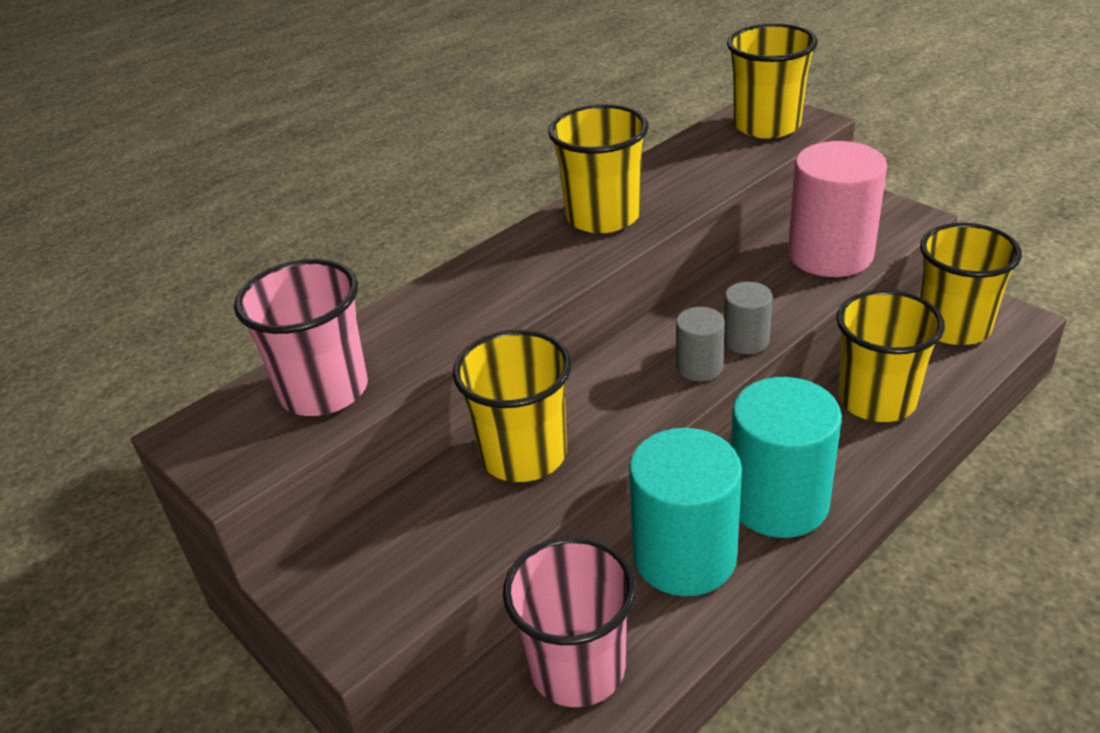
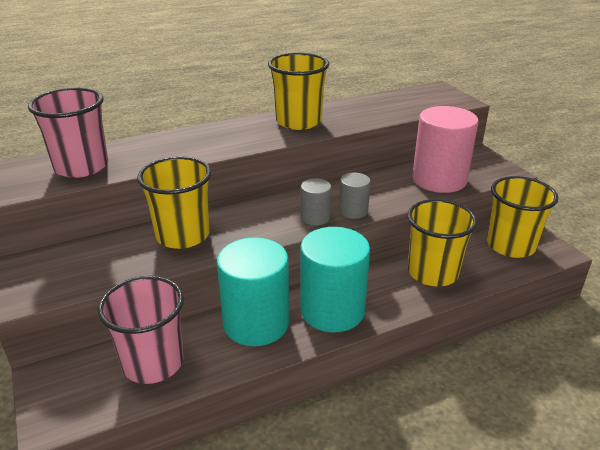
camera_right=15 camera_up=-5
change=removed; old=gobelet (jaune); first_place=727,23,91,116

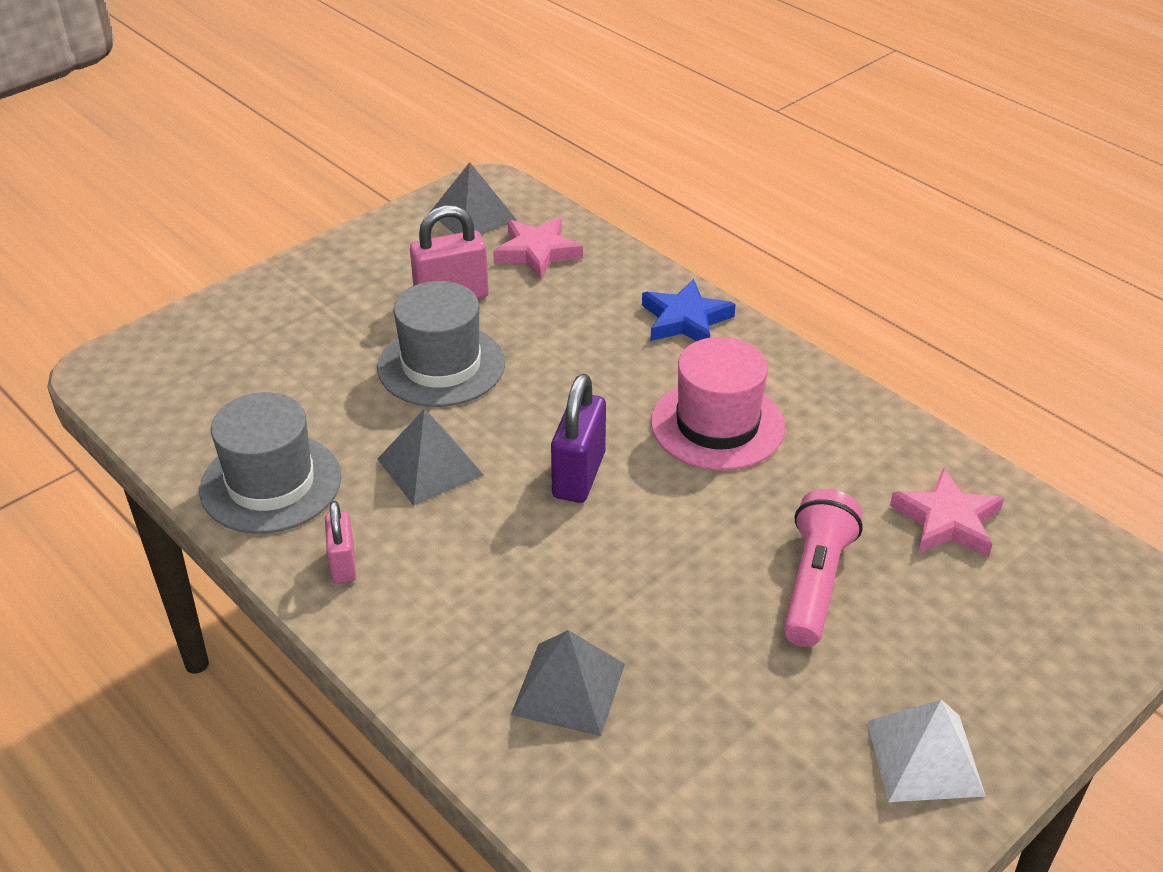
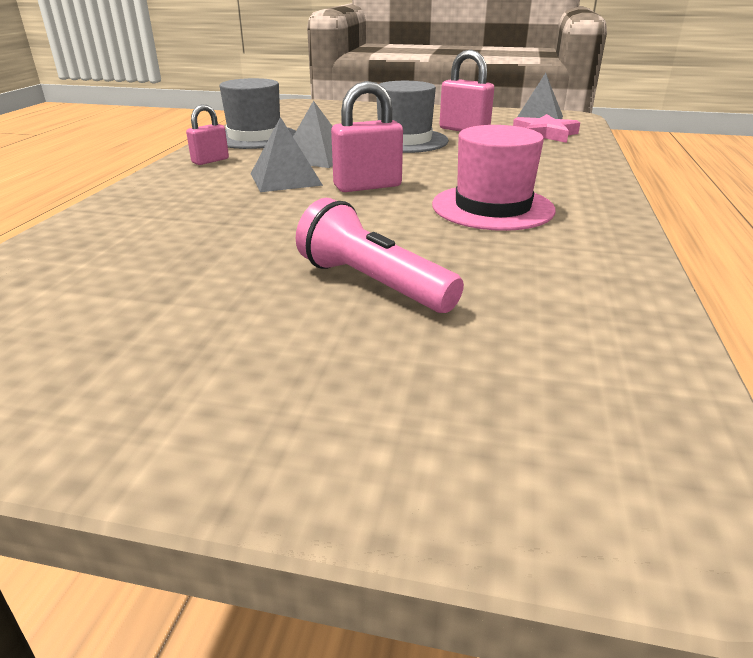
camera_right=55 camera_up=-10
change=removed; old=étoile (bleu); first_place=642,279,94,62
change=removed; old=pyramide (blanc); first_place=867,700,119,102
change=removed; old=étoile (rose); first_place=890,468,114,89
change=moved; old=pyramide (gris); first_place=511,630,114,106; second_place=251,117,72,75
change=recoloured; old=cadenas (violet); new=cadenas (rose); first_place=551,374,55,129; second_place=331,81,72,111
change=turned; old=lampe de poche (rose); first_place=784,489,79,158; second_place=296,198,168,115; degrees=-120

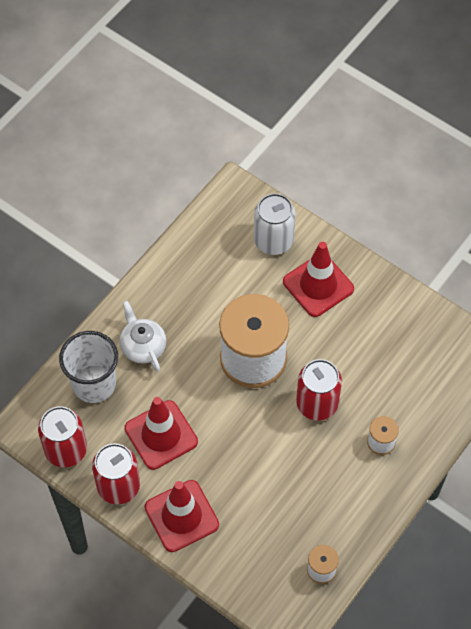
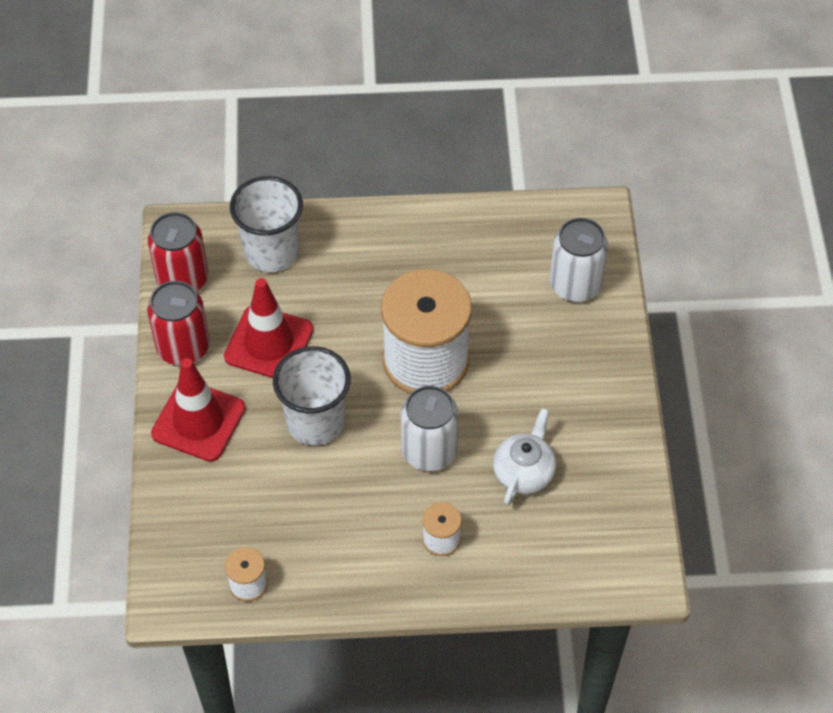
camera_right=50 camera_up=-5
change=removed; old=cône de chantier (rouge); first_place=283,242,71,75
change=added; new=gobelet (blanc); second_place=273,346,78,100
change=moved; old=théière (blanc); first_place=120,301,46,70; second_place=493,408,63,97
change=recoloured; old=canette (rouge); new=canette (blanc); first_place=296,359,46,61; second_place=401,386,58,85

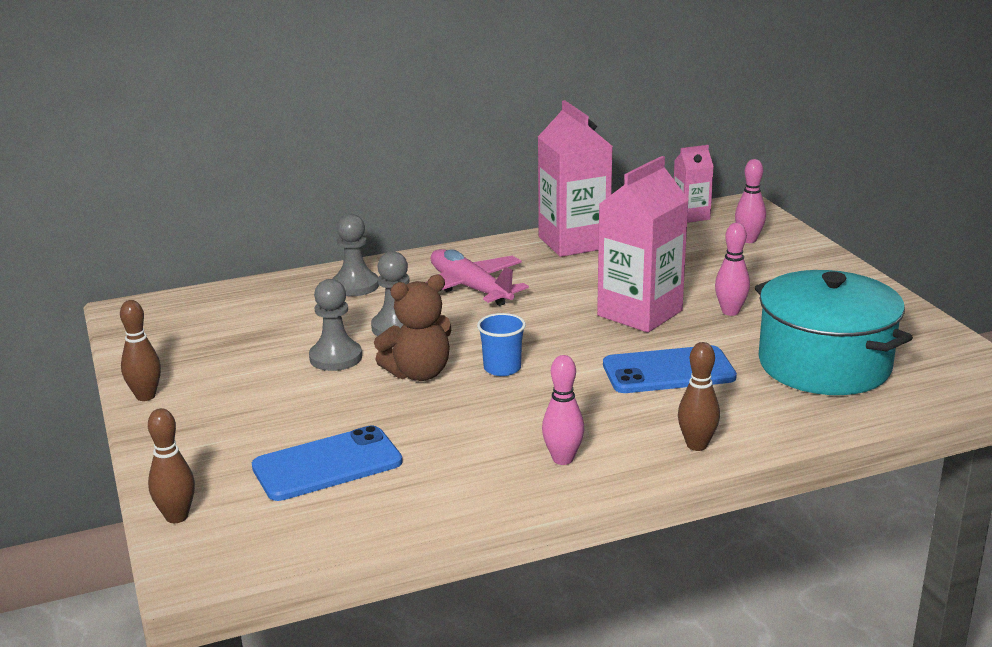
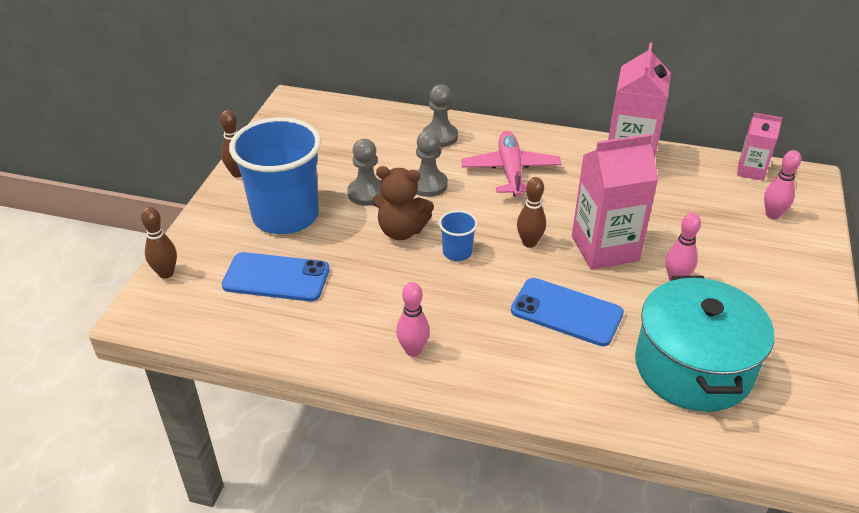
camera_right=35 camera_up=15
change=added; new=gobelet (bleu); second_place=229,117,92,117
change=moved; old=quille (marron); first_place=678,342,42,109; second_place=517,177,29,71

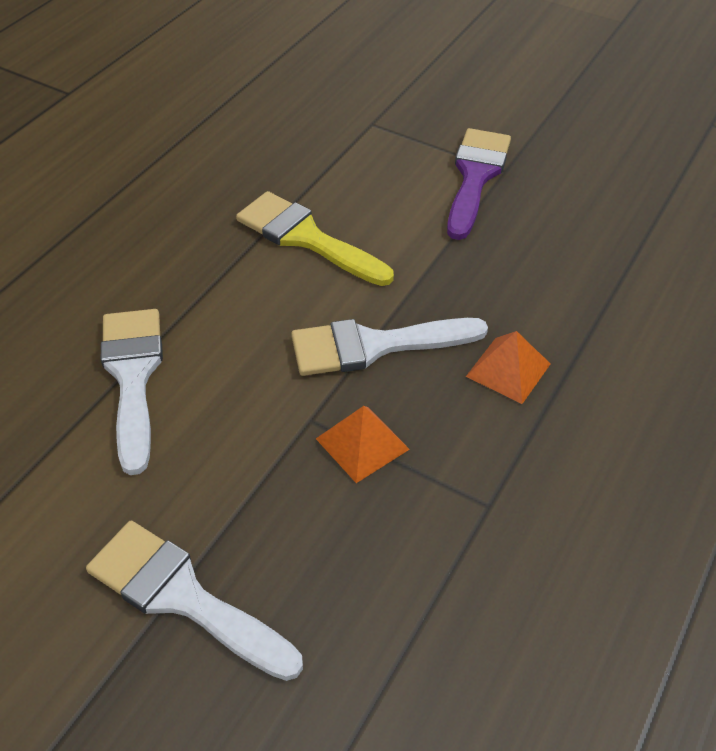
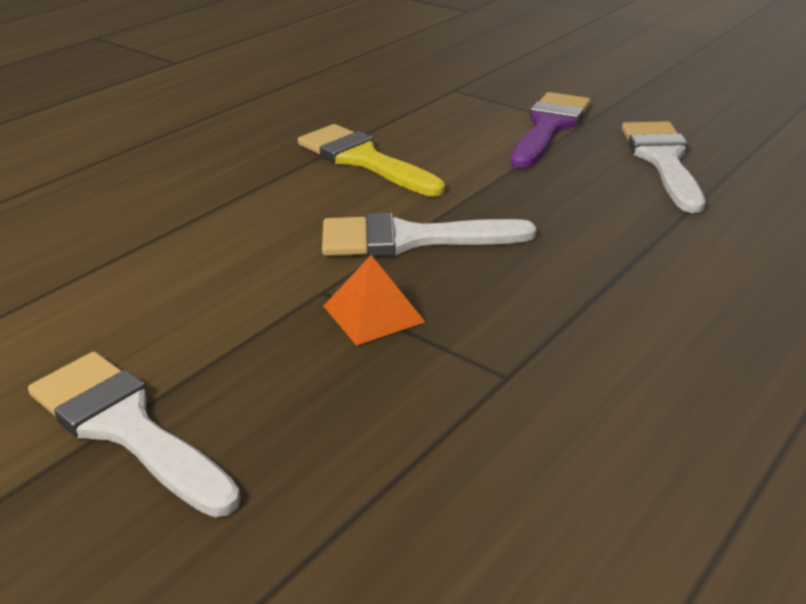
camera_right=10 camera_up=-15
change=removed; old=pyramide (orange); first_place=466,331,84,73
change=moved; old=pinceau (blanc); first_place=101,309,62,166; second_place=622,121,83,92

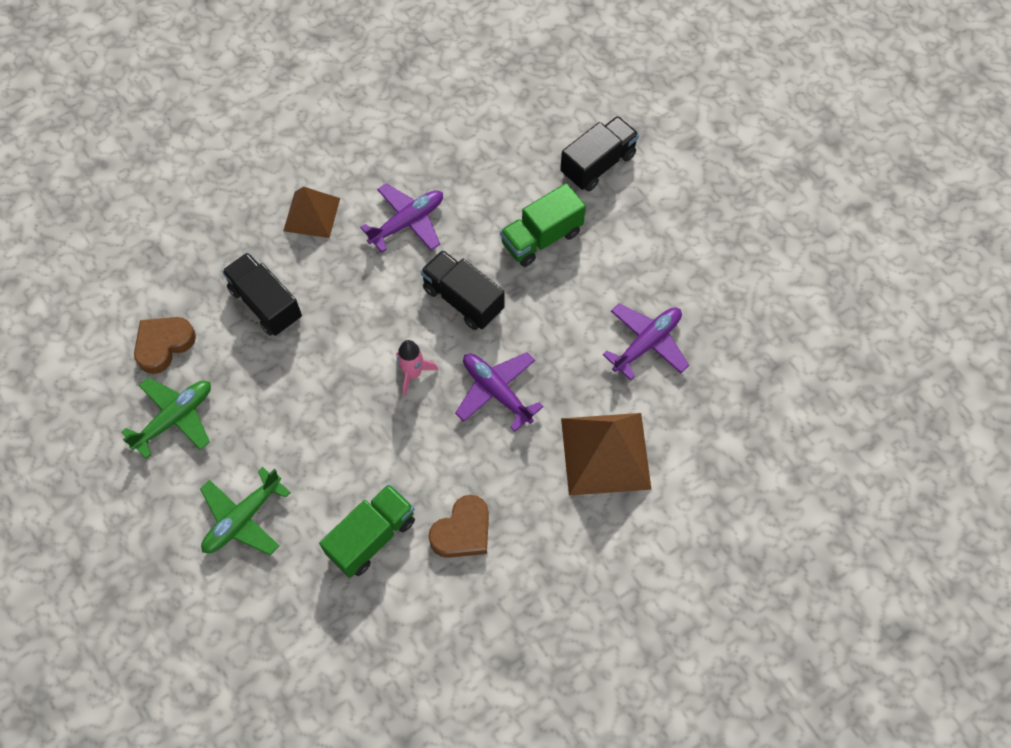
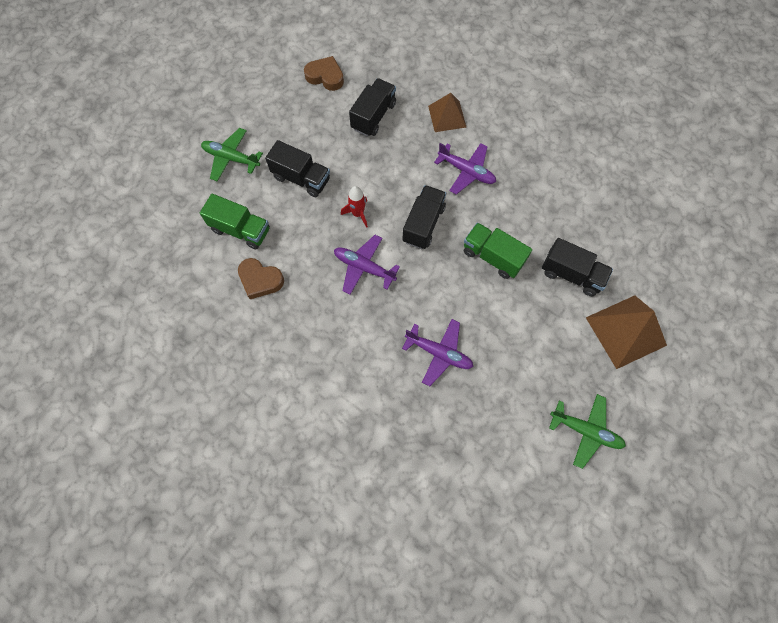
camera_right=70 camera_up=5
change=added; new=camion (noir); second_place=265,140,65,57
change=moved; old=avion (vert); first_place=121,377,90,82; second_place=549,394,77,75
change=moved; old=pyramide (marron); first_place=561,413,91,83; second_place=586,295,81,74
change=recoloured; old=fusée (rose); new=fusée (rouge); first_place=396,340,43,56; second_place=341,186,27,42
change=turned; old=avion (violet); first_place=455,352,89,80; second_place=334,235,66,60; degrees=-90

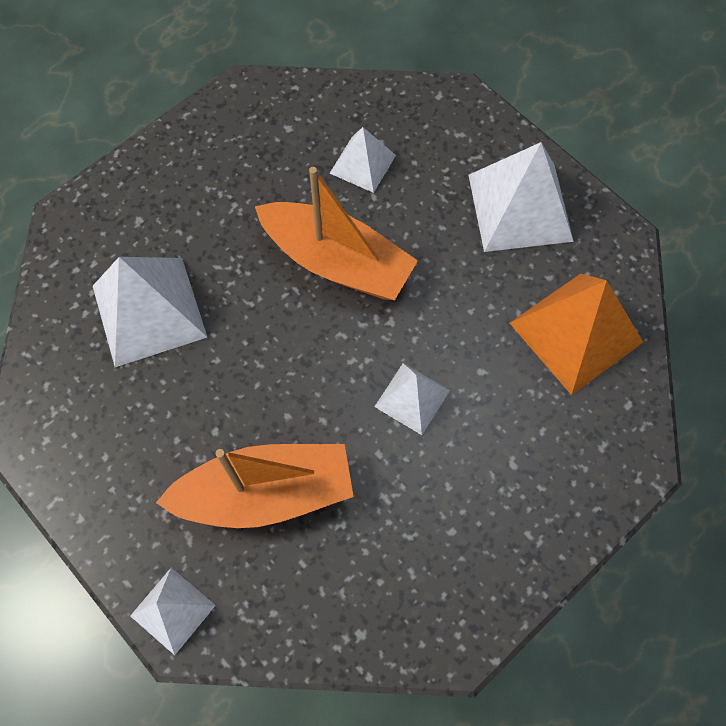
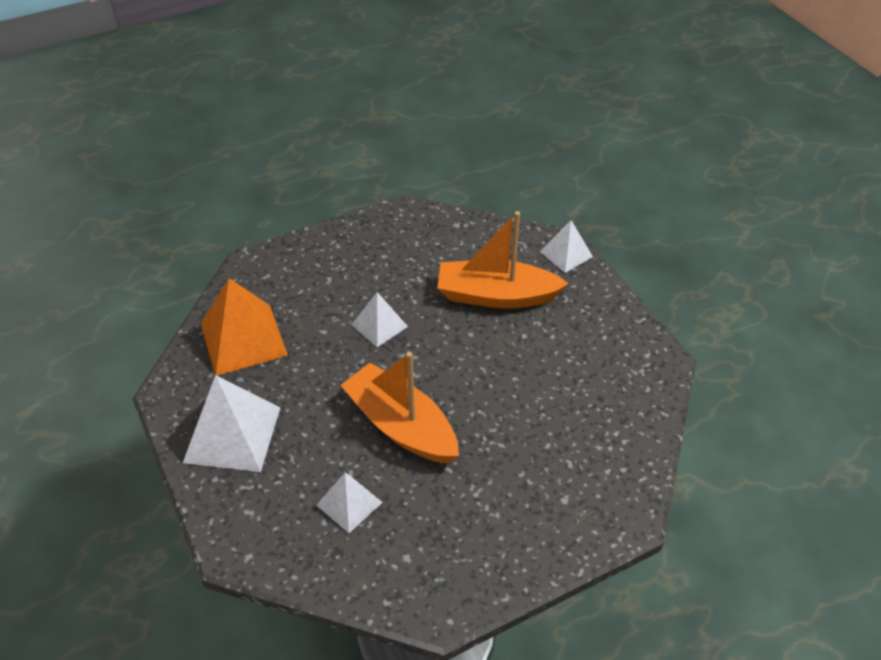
camera_right=-165 camera_up=-20
change=removed; old=pyramide (blanc); first_place=93,257,114,110

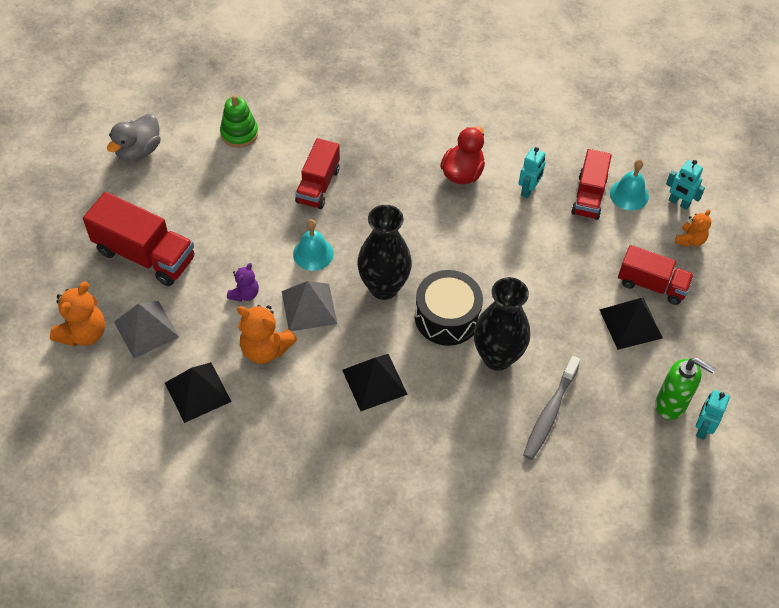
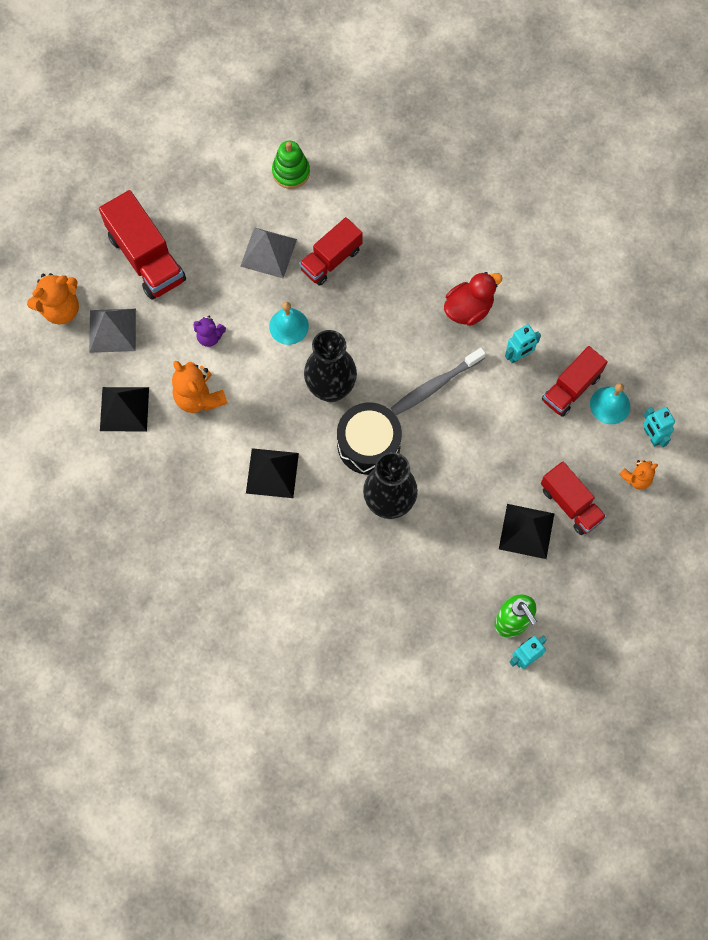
camera_right=30 camera_up=15
change=removed; old=canard (gris); first_place=107,114,54,48
change=moved; old=pyramide (gris); first_place=282,281,55,50; second_place=240,227,57,51
change=moved; old=brosse à dents (gris); first_place=523,356,57,104; second_place=391,348,95,67
change=turned; old=ours en peluche (violet); first_place=227,263,32,39; second_place=194,316,32,31; degrees=45

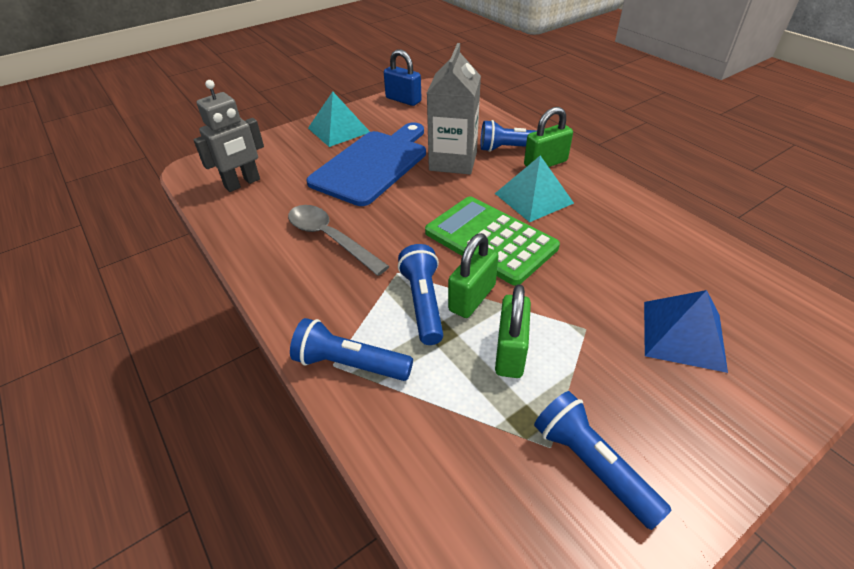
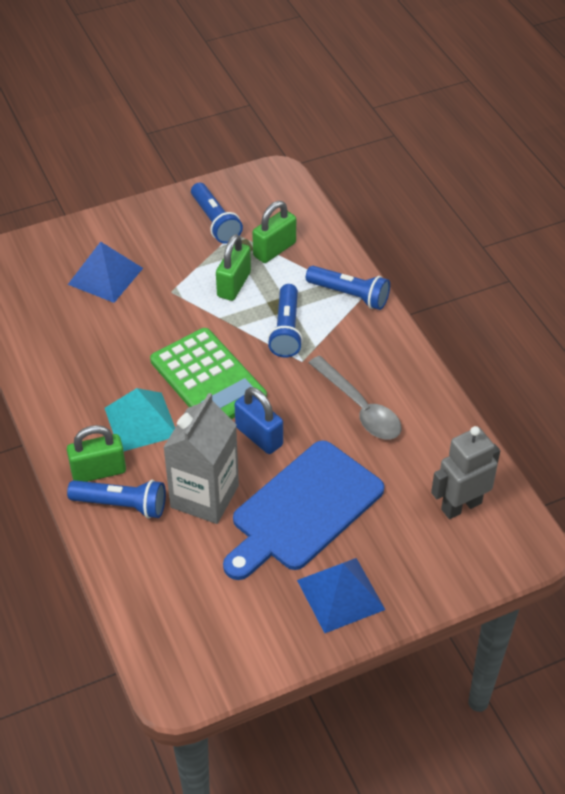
camera_right=-170 camera_up=5
change=moved; old=cadenas (bleu); first_place=384,49,38,57; second_place=234,387,49,67
change=moved; old=cadenas (vert); first_place=448,233,51,85; second_place=252,201,44,62
change=recoloured; old=pyramide (turquoise); new=pyramide (bleu); first_place=308,92,62,55; second_place=297,558,88,75

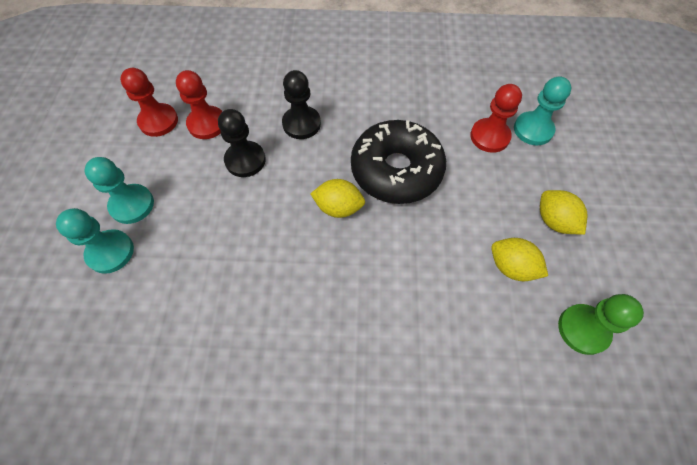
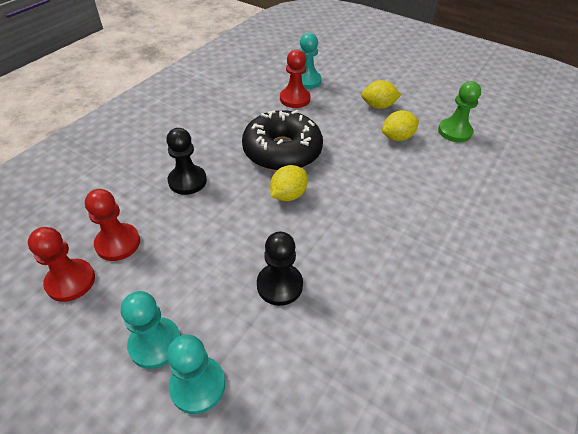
camera_right=-60 camera_up=-15
change=moved; old=pion (noir); first_place=218,109,48,68; second_place=257,231,46,75

